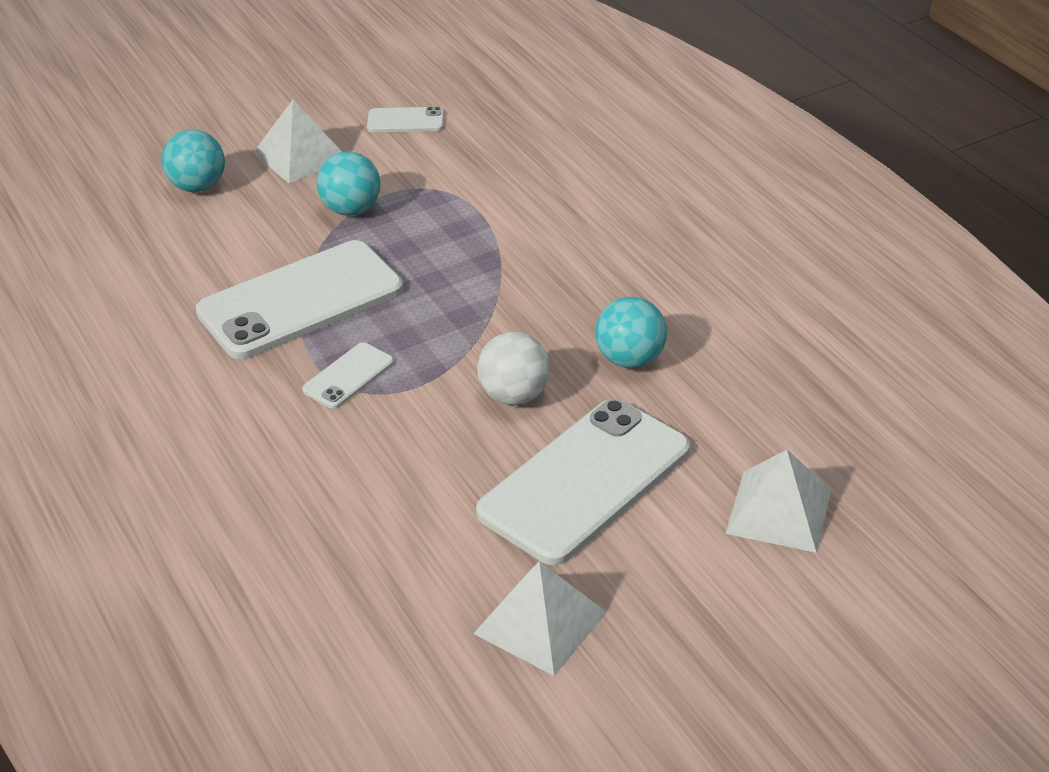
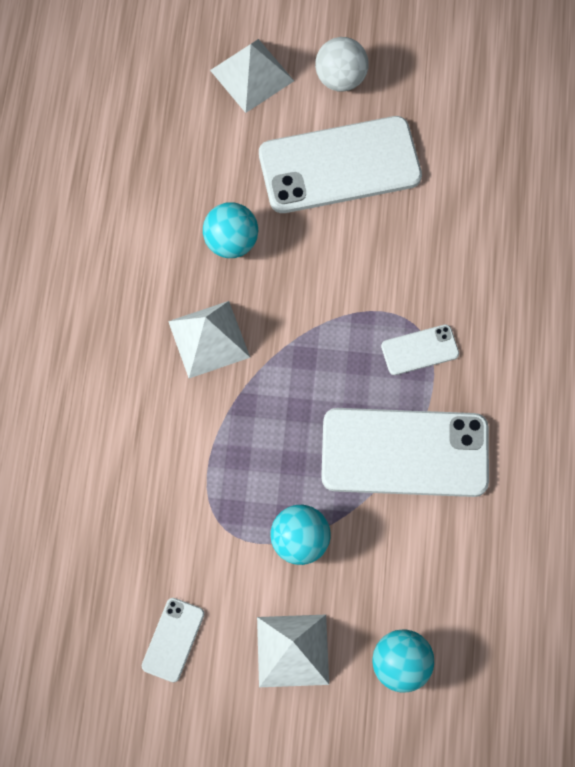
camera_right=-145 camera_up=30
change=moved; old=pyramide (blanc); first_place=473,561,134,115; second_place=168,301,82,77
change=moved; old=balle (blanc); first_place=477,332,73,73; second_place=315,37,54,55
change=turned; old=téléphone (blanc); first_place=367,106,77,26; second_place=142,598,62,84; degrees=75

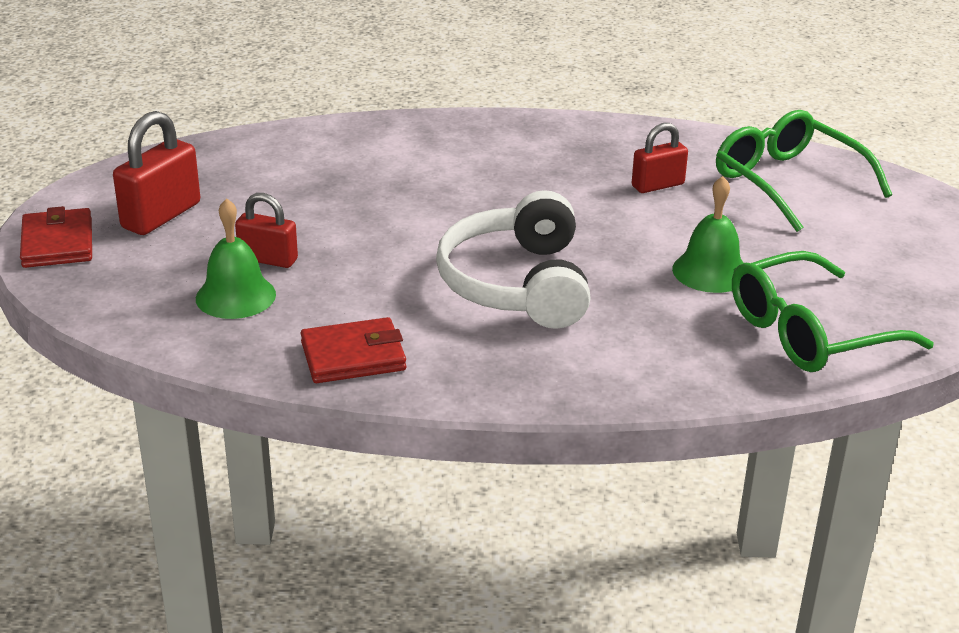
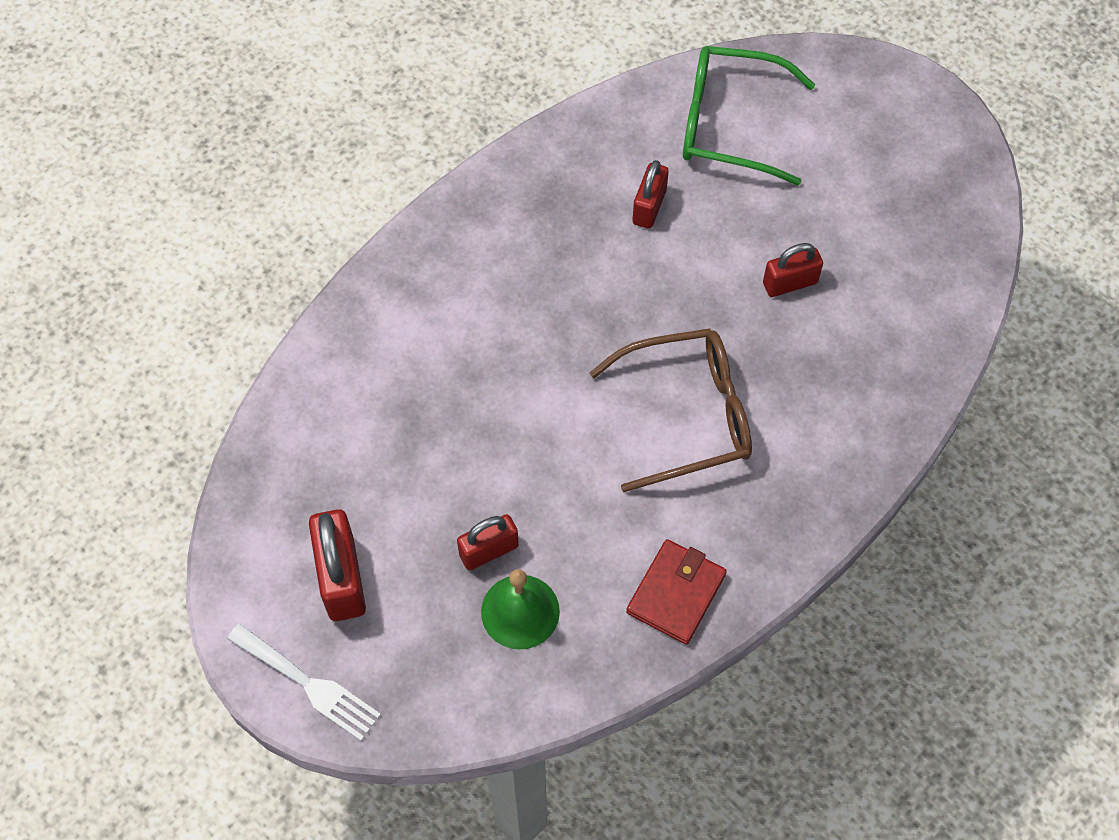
camera_right=-45 camera_up=30
change=removed; old=lunettes (vert); first_place=732,251,202,121
change=replaced; old=portefeuille (rouge); new=fourchette (blanc); first_place=20,206,72,62; second_place=227,623,154,118
change=replaced; old=casque audio (blanc); new=lunettes (marron); first_place=436,190,155,139; second_place=590,328,162,164
change=replaced; old=cloche (vert); new=cadenas (rouge); first_place=672,176,71,117; second_place=763,243,60,54

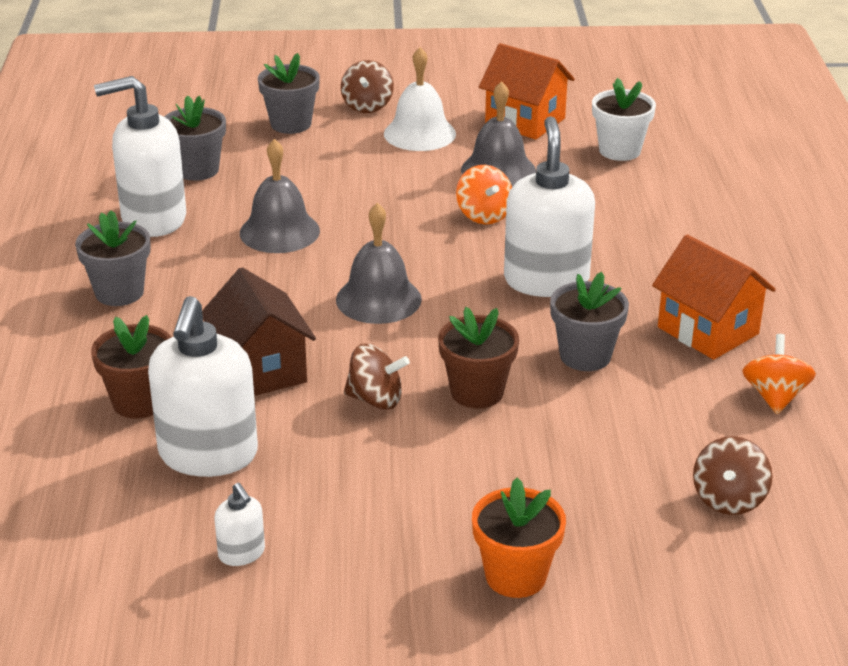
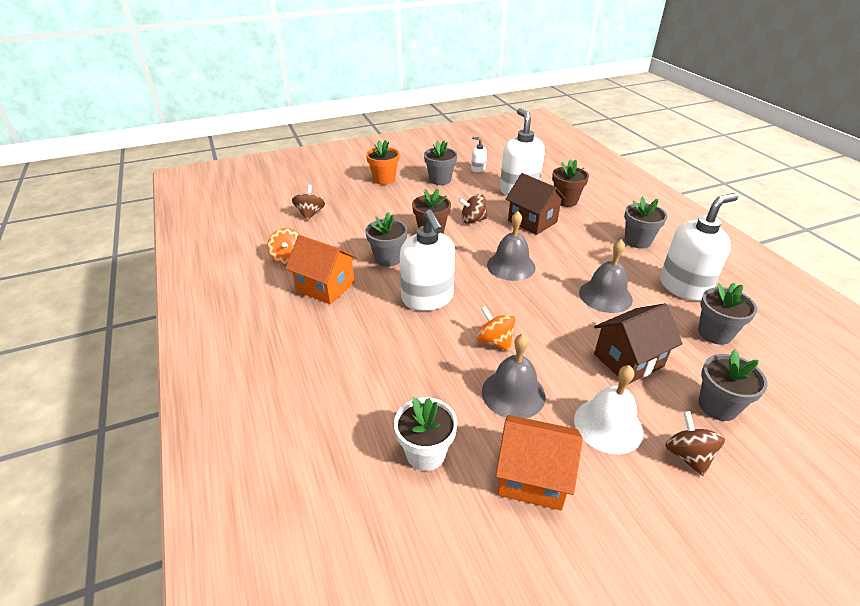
camera_right=160 camera_up=5
change=added; new=pot de fleurs (gris); second_place=424,141,33,44
change=added; new=maison (marron); second_place=594,303,89,81

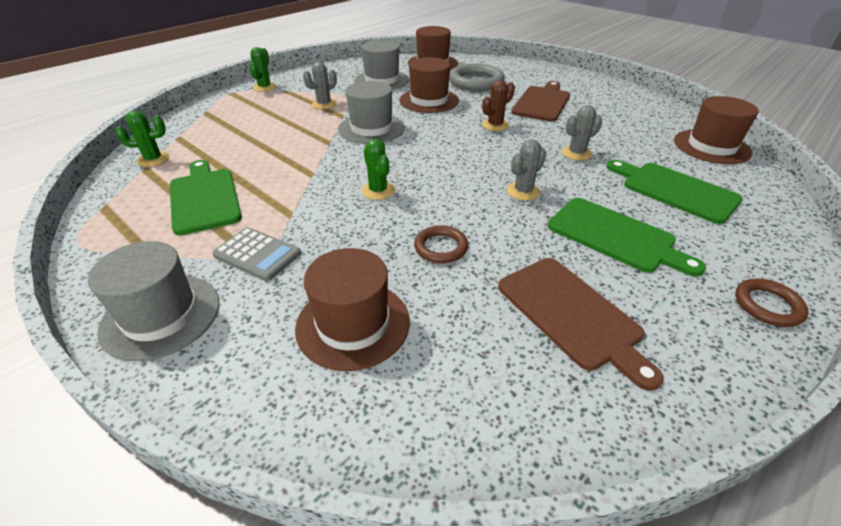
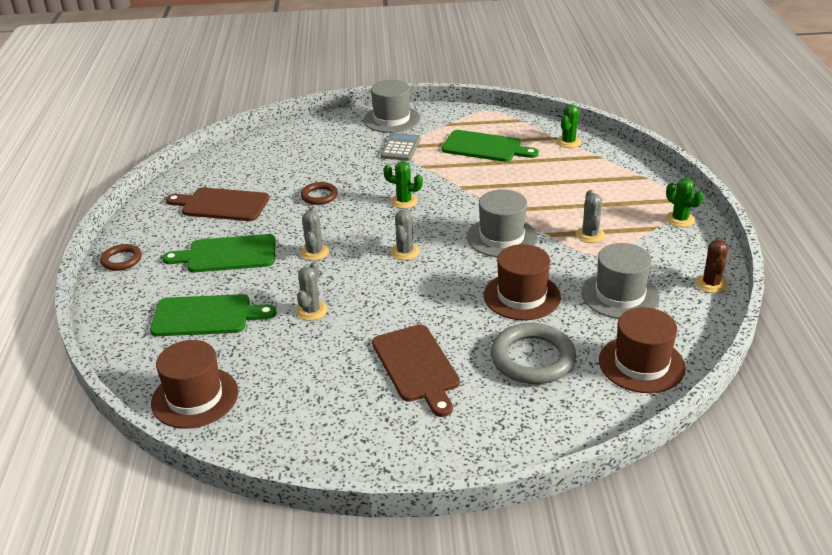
camera_right=135 camera_up=-5
change=removed; old=chapeau (marron); first_place=295,248,115,123
change=added; new=cactus (gris); second_place=391,210,29,50
change=moved; old=cactus (marron); first_place=482,80,33,51; second_place=695,240,33,53
change=turned; old=calculatrice (gris); first_place=212,227,89,54; second_place=381,133,40,28; degrees=120

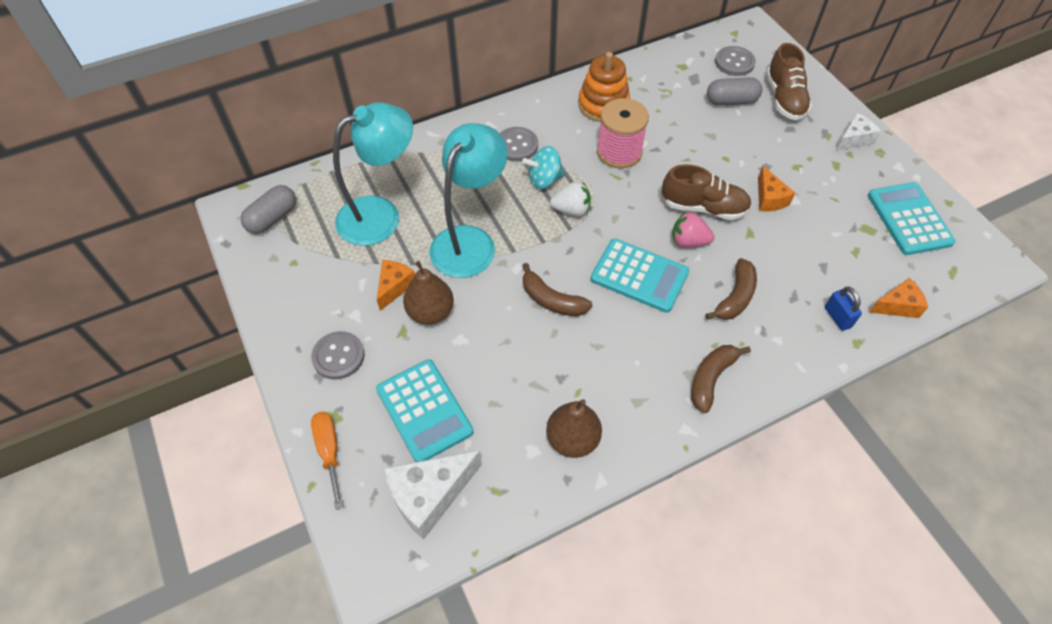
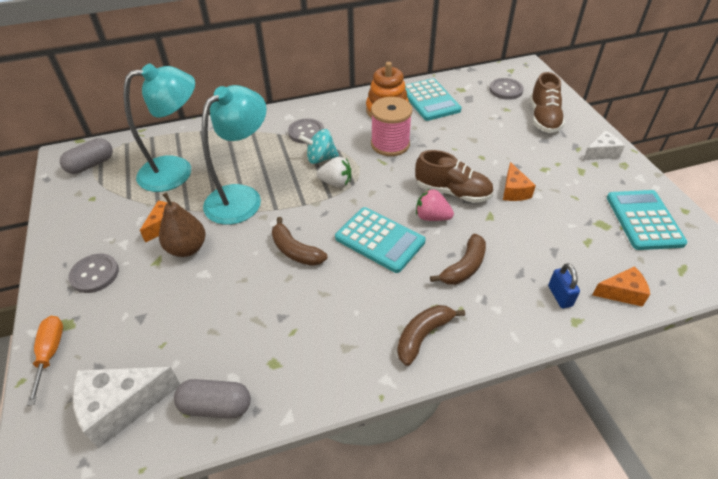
camera_right=10 camera_up=-10
change=removed; old=poire (marron); first_place=546,399,56,59
change=moved; old=calculatrice (turquoise); first_place=376,359,98,103; second_place=405,78,57,43
change=moved; old=gélule (gris); first_place=707,77,55,28; second_place=174,379,77,40

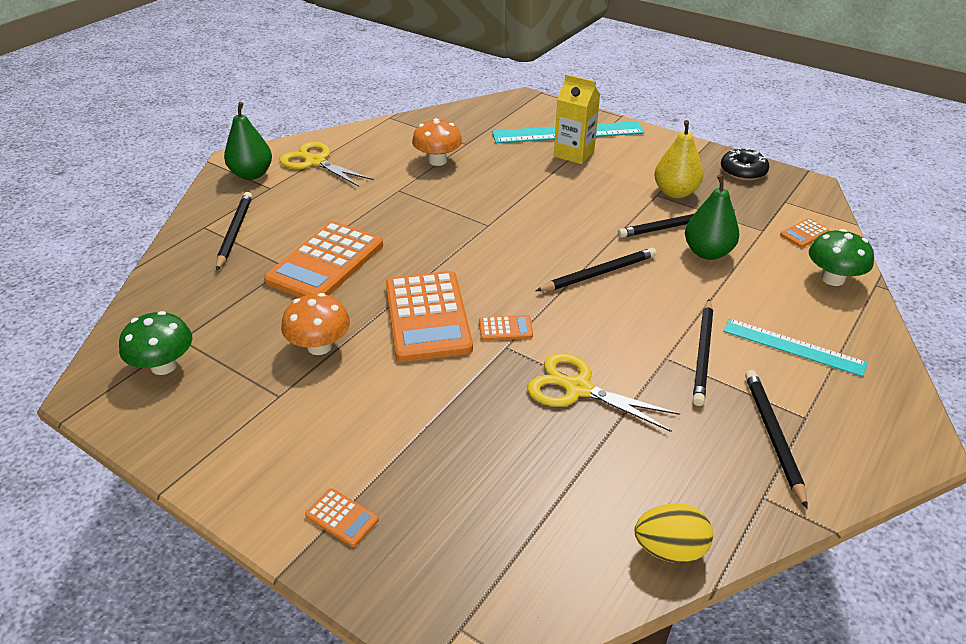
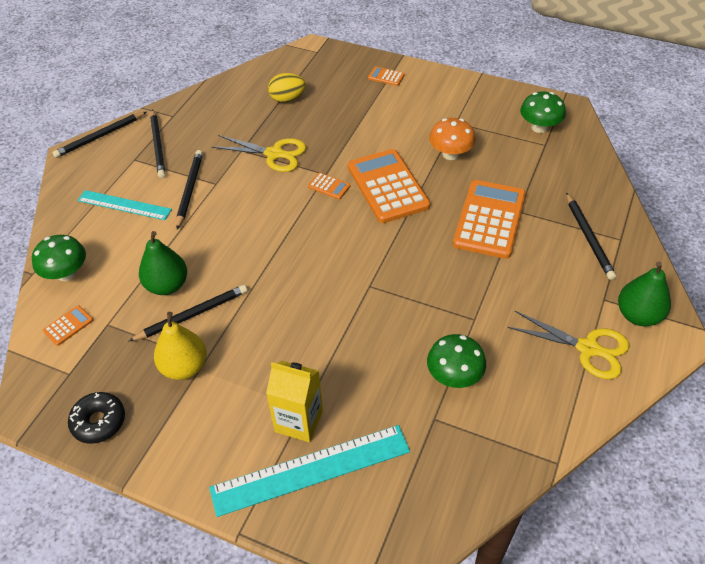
camera_right=170 camera_up=10
change=moved; old=crayon (noir); first_place=536,248,121,43; second_place=52,112,94,46
change=moved; old=œuf (jaune); first_place=635,503,78,60; second_place=268,73,38,30
change=recoloured; old=champignon (orange); new=champignon (vert); first_place=412,118,50,48; second_place=427,334,59,54
change=turned; old=calculatrice (orange); first_place=479,315,54,26; second_place=308,173,42,26; degrees=-135

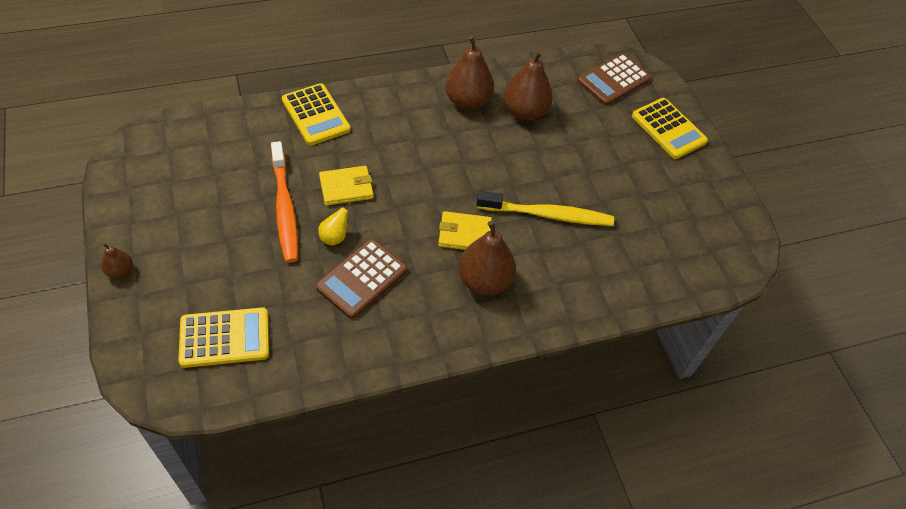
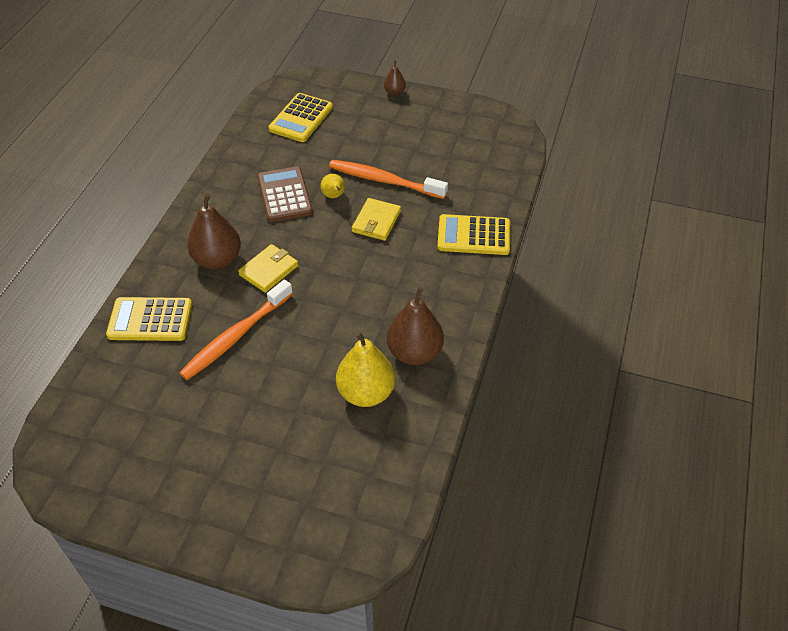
camera_right=130 camera_up=-5
change=removed; old=calculatrice (marron); first_place=577,53,74,52
change=moved; old=calculatrice (jaune); first_place=632,98,76,61; second_place=106,297,86,44
change=recoloured; old=brosse à dents (jaune); new=brosse à dents (orange); first_place=476,191,138,35; second_place=179,279,114,101
change=recoloured; old=poire (marron); new=poire (jaune); first_place=503,50,50,71; second_place=336,331,59,76

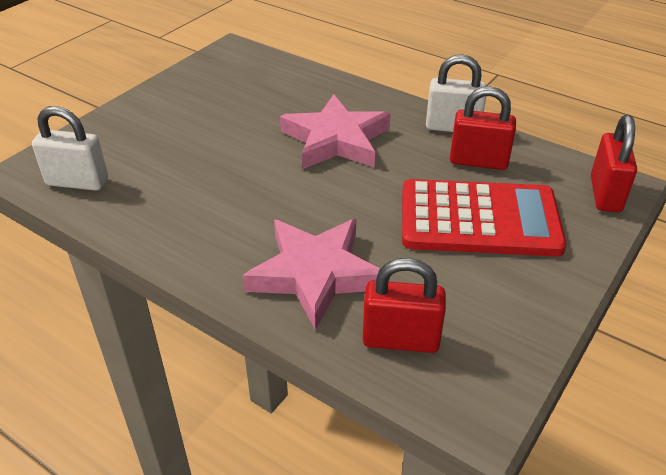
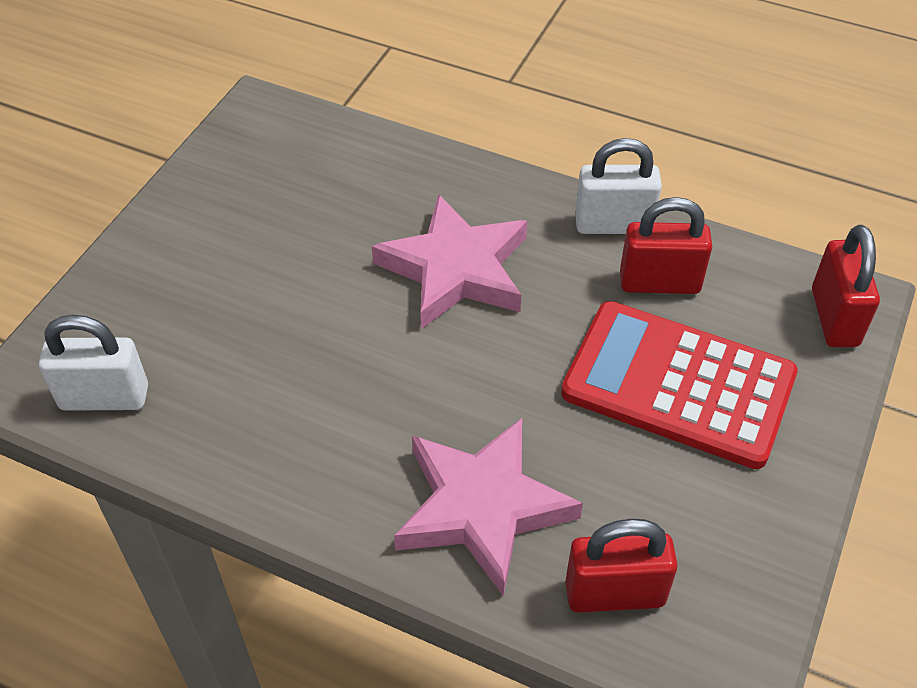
camera_right=-10 camera_up=10
change=turned; old=calculatrice (rouge); first_place=402,179,165,78; second_place=561,301,237,168; degrees=-150

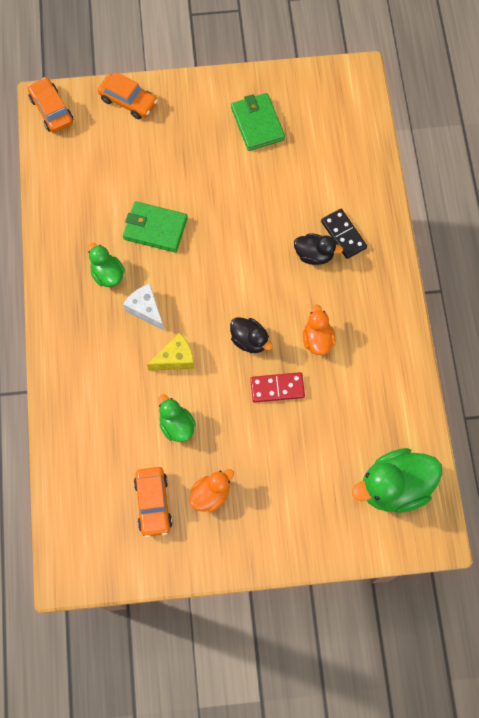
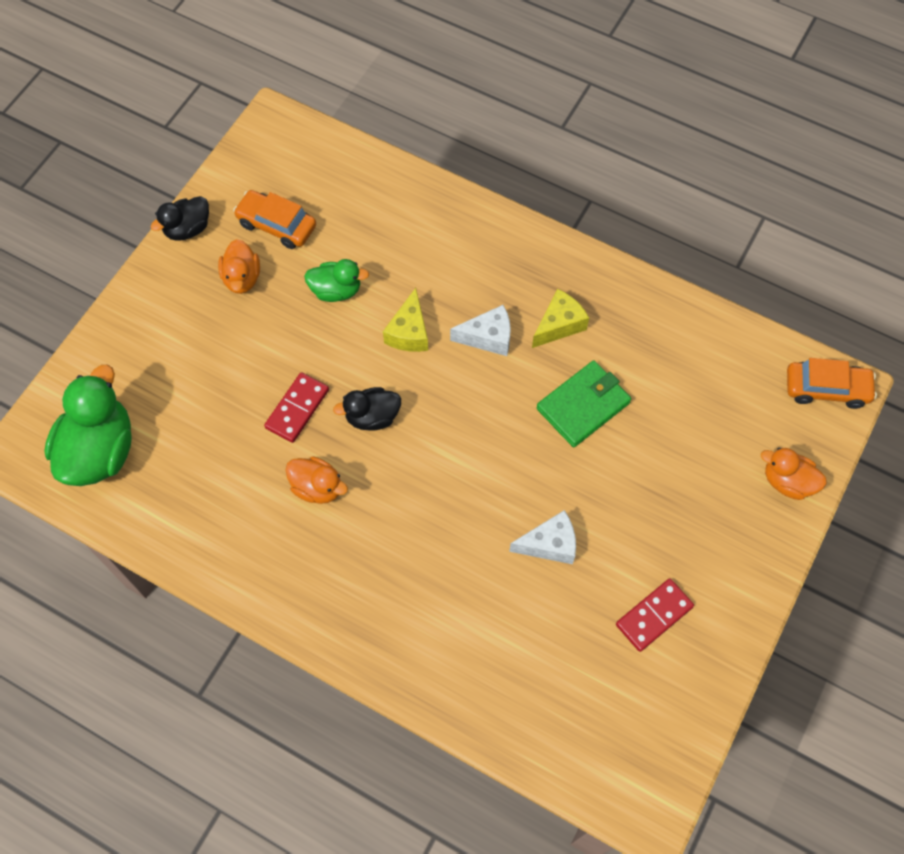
camera_right=125 camera_up=-5
change=removed; old=domino (noir); first_place=321,209,46,50
change=added; new=fromage (blanc); second_place=509,510,67,54
change=moved; old=canard (noir); first_place=294,233,49,32; second_place=151,196,58,45
change=replaced; old=canard (vert); new=fromage (jaune); first_place=88,243,37,44; second_place=532,289,57,59
change=replaced; old=voiture (orange); new=canard (orange); first_place=98,72,60,47; second_place=761,448,66,52
change=replaced; old=portefeuille (vert); new=domino (rouge); first_place=231,93,54,58; second_place=616,579,78,73

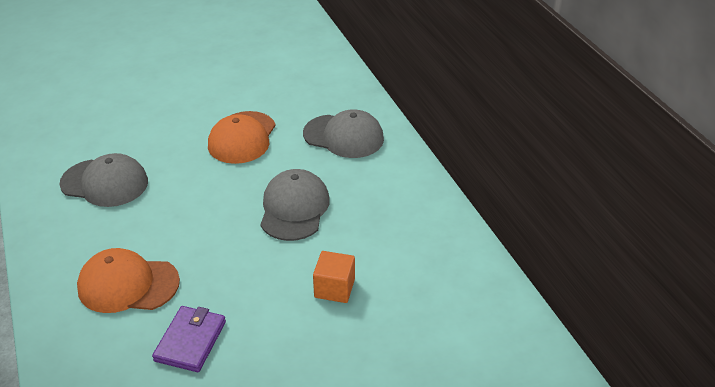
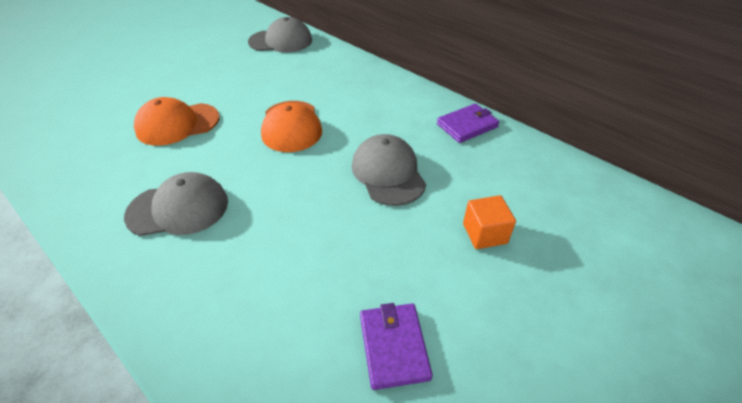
camera_right=-25 camera_up=5
change=added; new=portefeuille (violet); second_place=437,104,62,39
change=moved; old=casquette (orange); first_place=77,248,103,65; second_place=134,97,85,49
change=moved; old=casquette (gris); first_place=303,109,81,49; second_place=248,17,64,35

